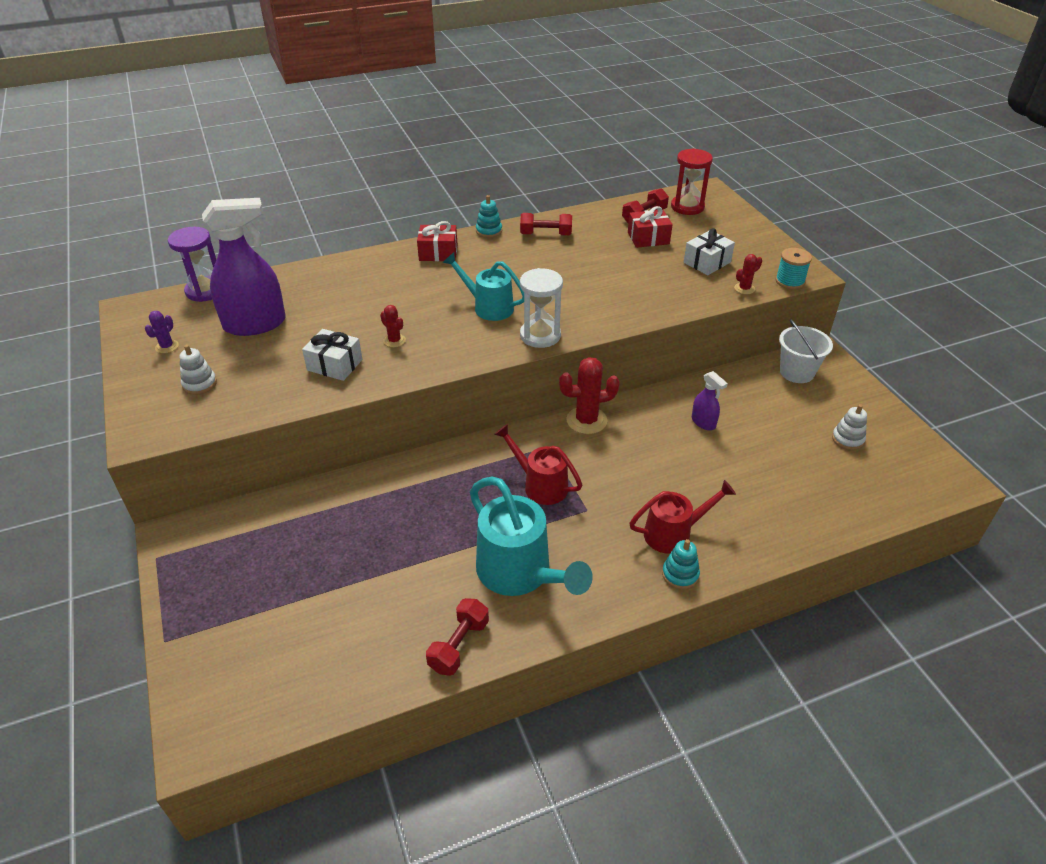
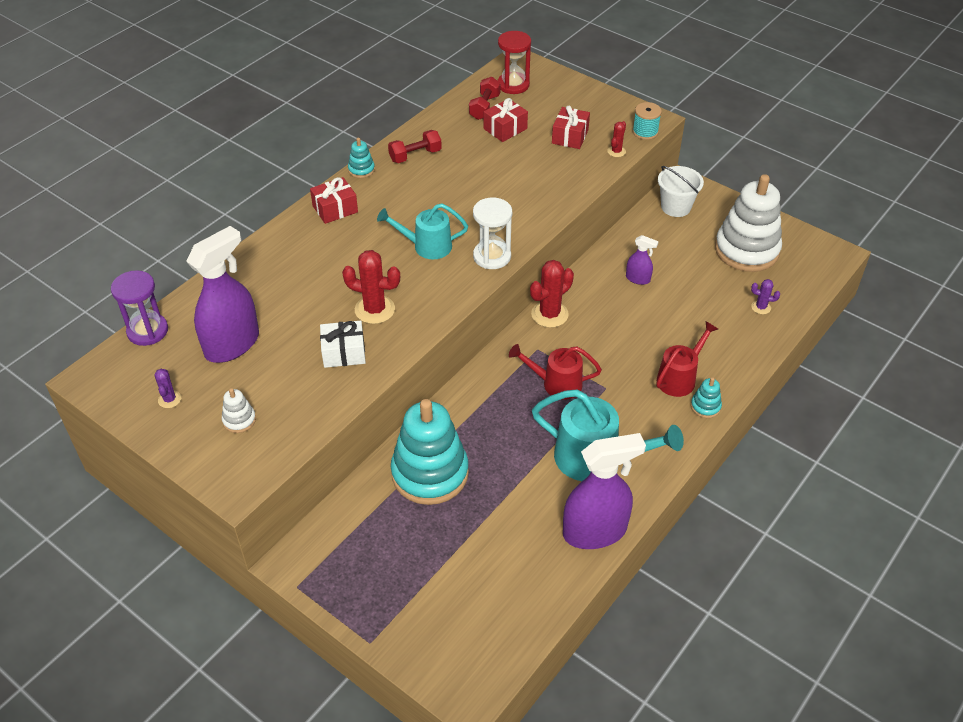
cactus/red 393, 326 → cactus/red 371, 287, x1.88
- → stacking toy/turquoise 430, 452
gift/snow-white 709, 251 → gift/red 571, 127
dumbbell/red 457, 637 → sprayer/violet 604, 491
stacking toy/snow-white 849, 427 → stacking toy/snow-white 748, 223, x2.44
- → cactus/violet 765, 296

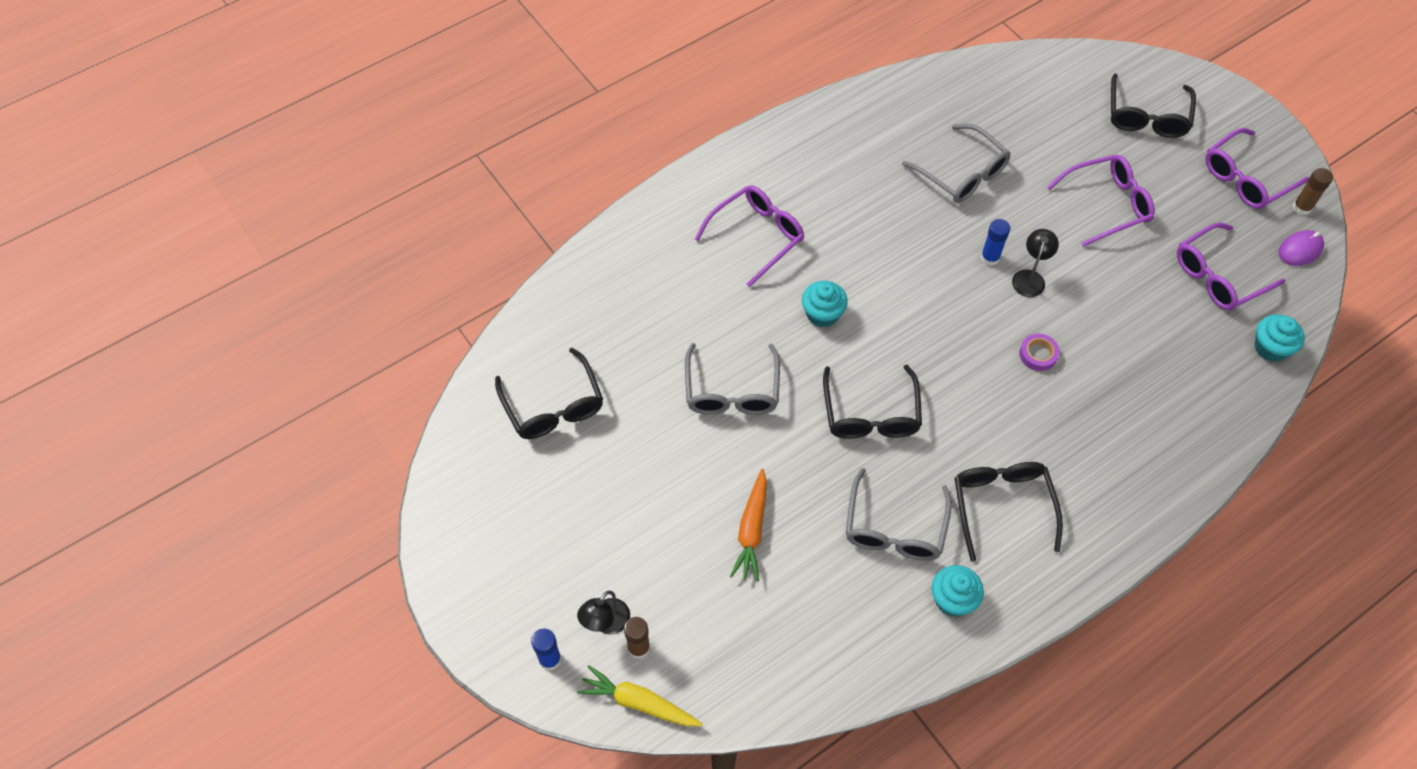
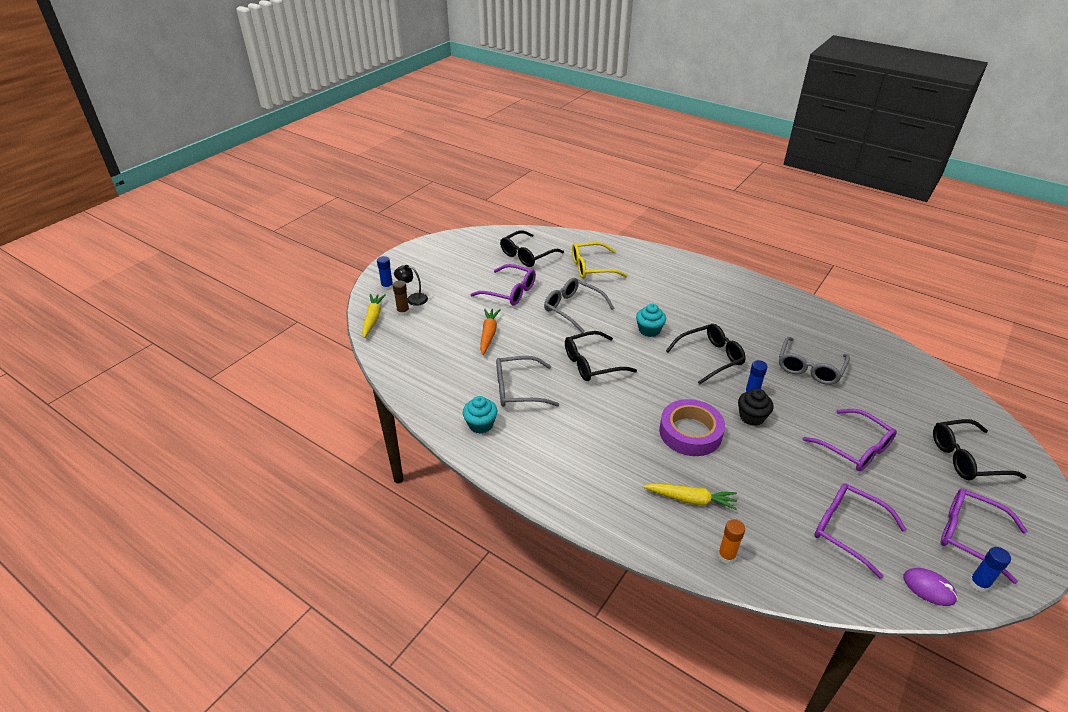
glasses/violet 749, 236 → glasses/violet 503, 284, shifted
toy carrot/orange-coloured 748, 525 → toy carrot/orange-coloured 490, 331, 105 degrees clockwise
glasses/grey 732, 379 → glasses/grey 579, 305, 60 degrees clockwise
- → glasses/bright yellow 600, 260
- → toy carrot/bright yellow 690, 496
tape/violet 1039, 352 → tape/violet 692, 427, x2.19
glasses/ebony 1009, 512 → glasses/ebony 706, 354, shifted
- → stick of glue/orange-coloured 731, 541
desk lamp/ebony 1035, 263 → cupcake/ebony 755, 407
stick of glue/dark brown 1313, 191 → stick of glue/royal blue 990, 569
cupcake/turquoise 1280, 338 → -

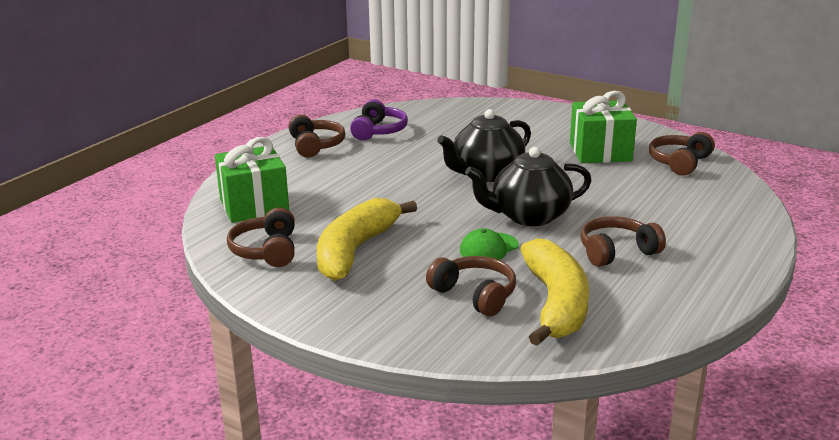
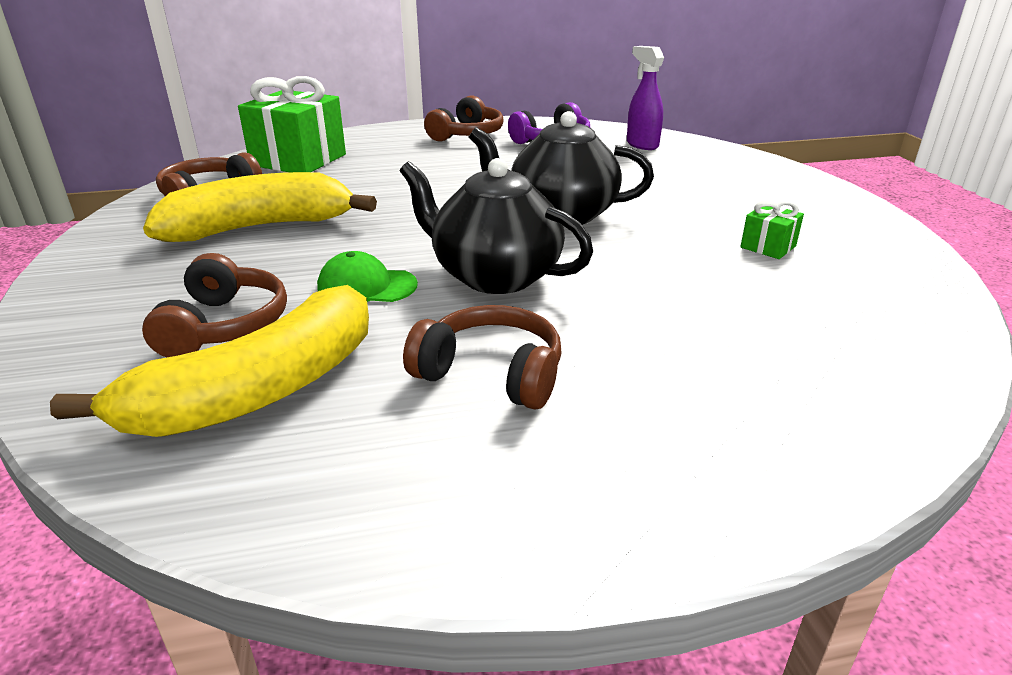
- → sprayer/violet 645, 98
gift/emerald 603, 127 → gift/emerald 772, 229, x0.46
headset/dark brown 682, 154 → -

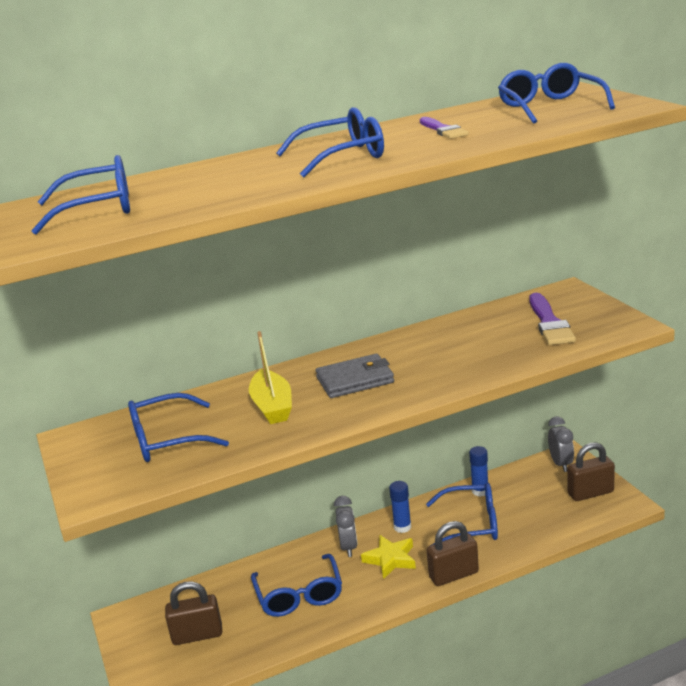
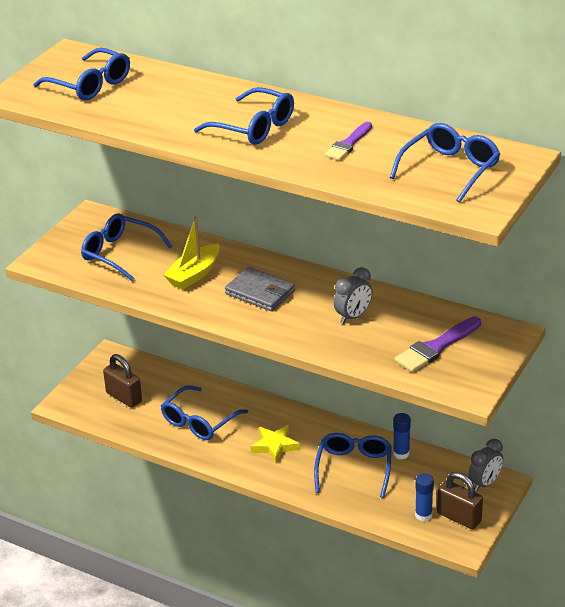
glasses/royal blue 462, 514 → glasses/royal blue 353, 465, 135 degrees counterclockwise
bedside clock/grey 346, 526 → bedside clock/grey 353, 295, shifted
stick of glue/royal blue 400, 507 → stick of glue/royal blue 424, 497, shifted
small lock/dark brown 453, 553 → -

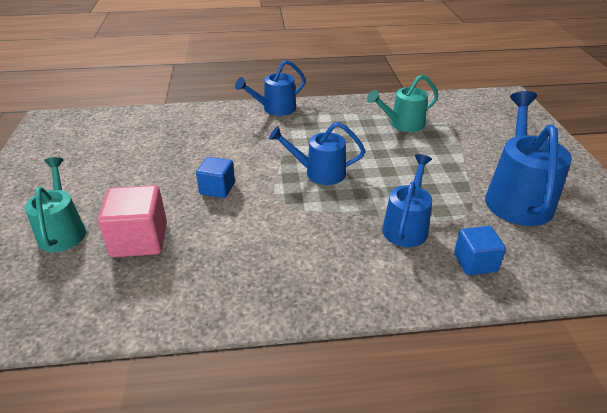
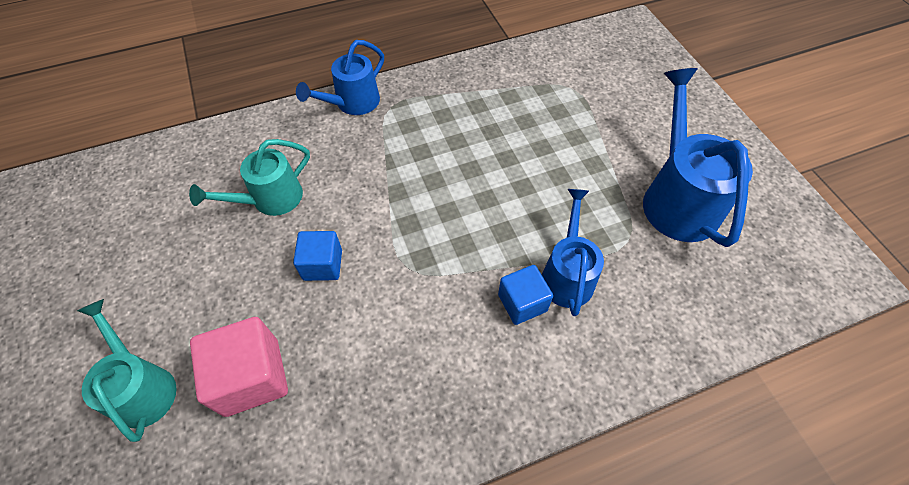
sprinkling can/turquoise 402, 103 → sprinkling can/turquoise 249, 177, shifted
cube/royal blue 480, 250 → cube/royal blue 525, 295, shifted
sprinkling can/royal blue 317, 153 → -

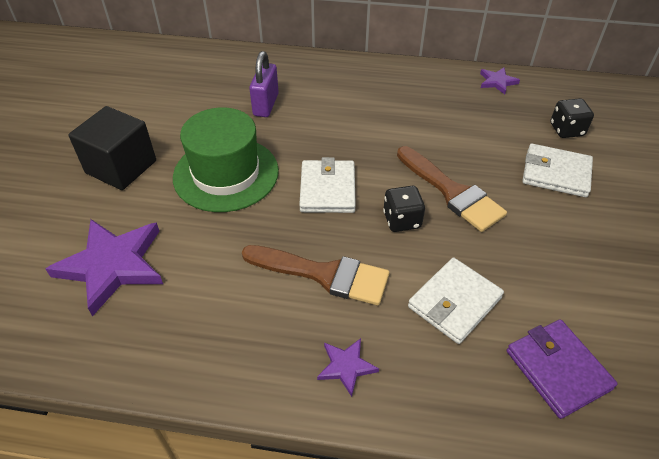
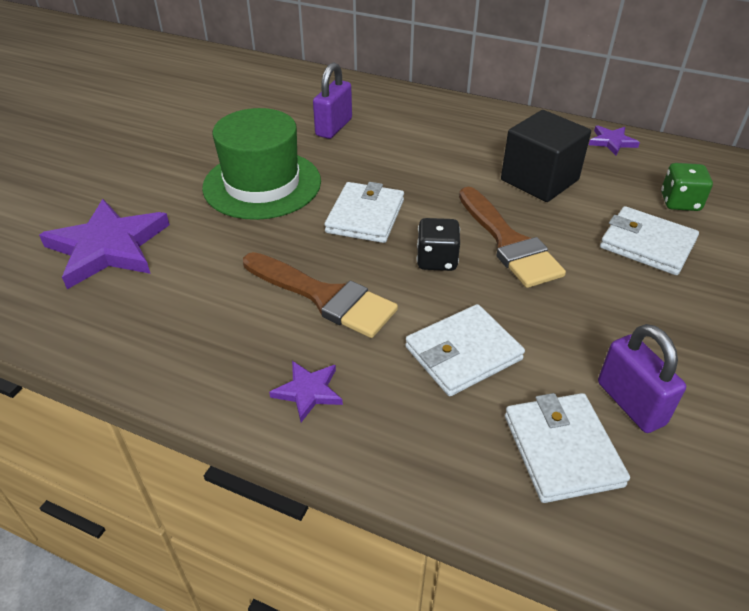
cube/ebony 112, 148 → cube/ebony 546, 156, shifted
billfold/violet 562, 369 → billfold/snow-white 567, 448
- → small lock/violet 642, 378
game die/ebony 572, 118 → game die/emerald 687, 187

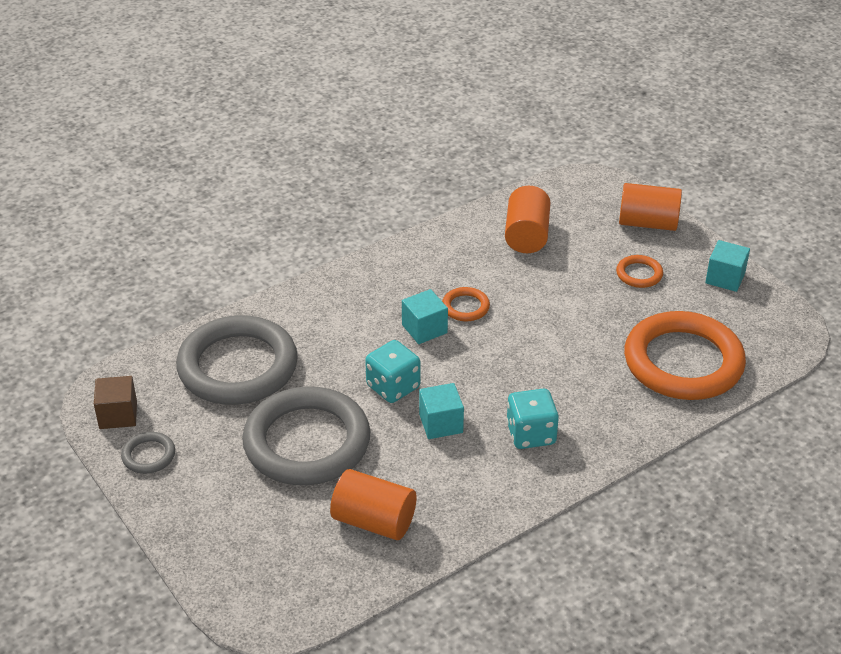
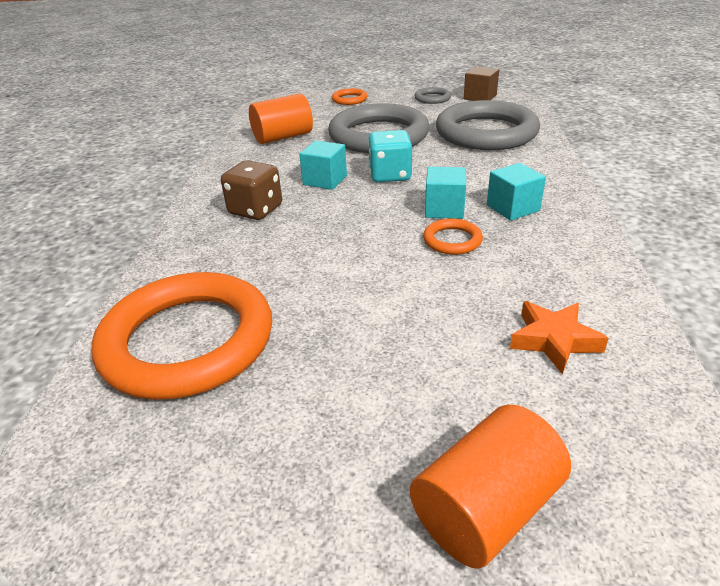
game die/turquoise 532, 419 → game die/dark brown 251, 190
ring/orange-coloured 639, 271 → ring/orange-coloured 350, 96, shifted
cube/turquoise 727, 266 → cube/turquoise 516, 192, shifted
solid cylinder/orange-coloured 528, 219 → five-pointed star/orange-coloured 559, 338

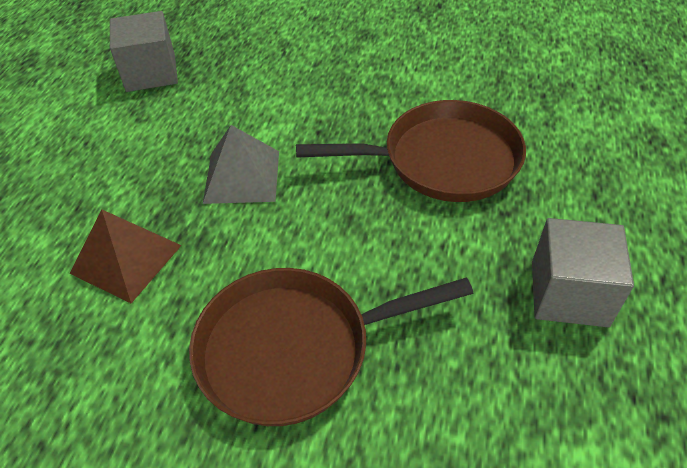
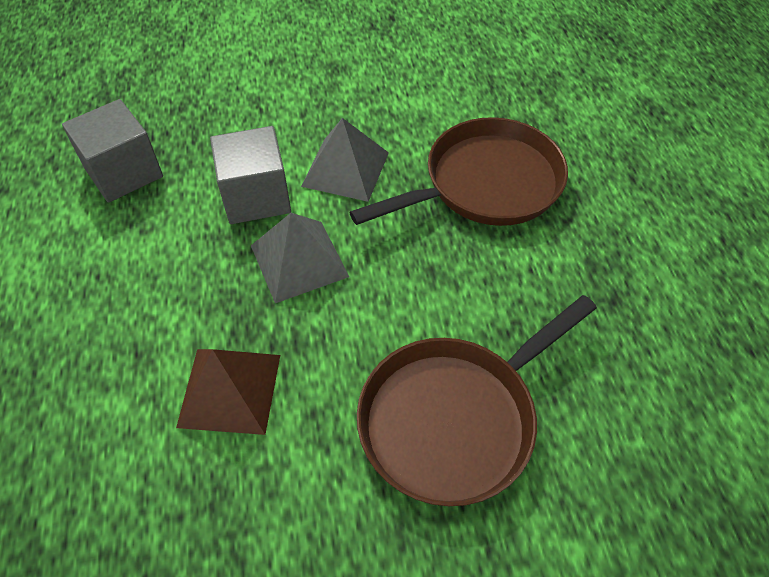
cube/grey 583, 272 → cube/grey 250, 175, shifted
- → pyramid shape/grey 345, 160

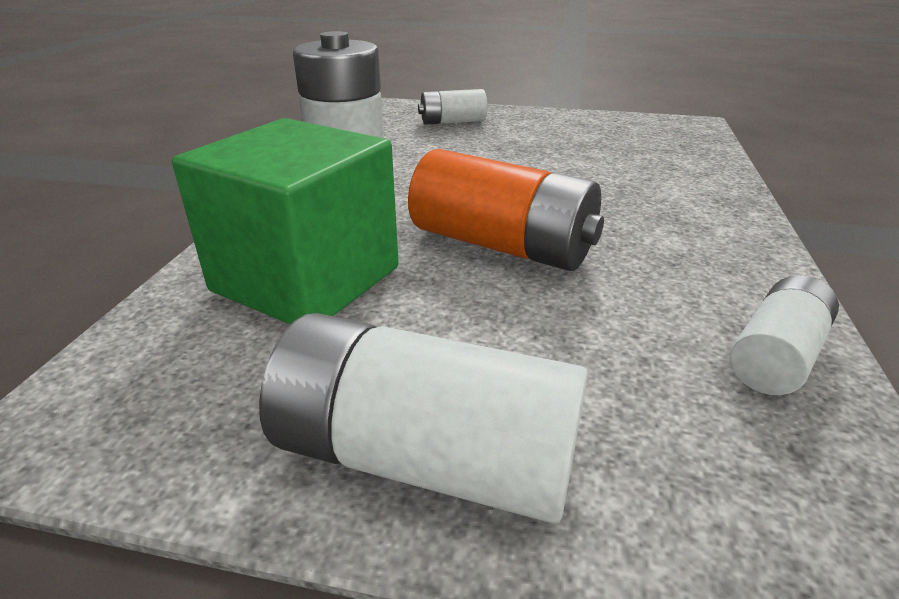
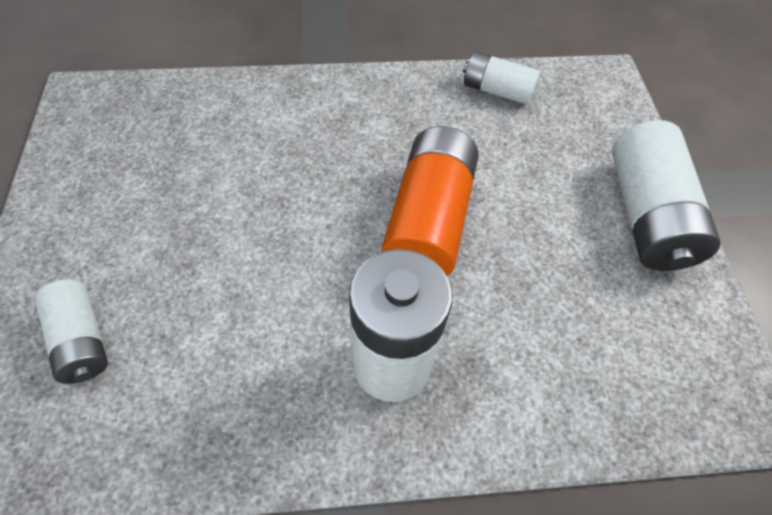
cube/emerald 285, 221 → -

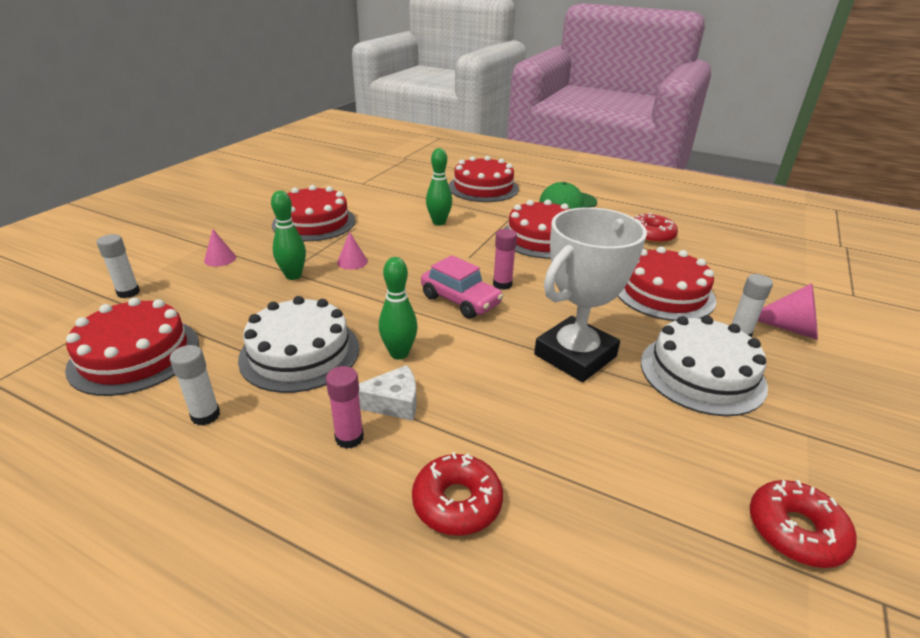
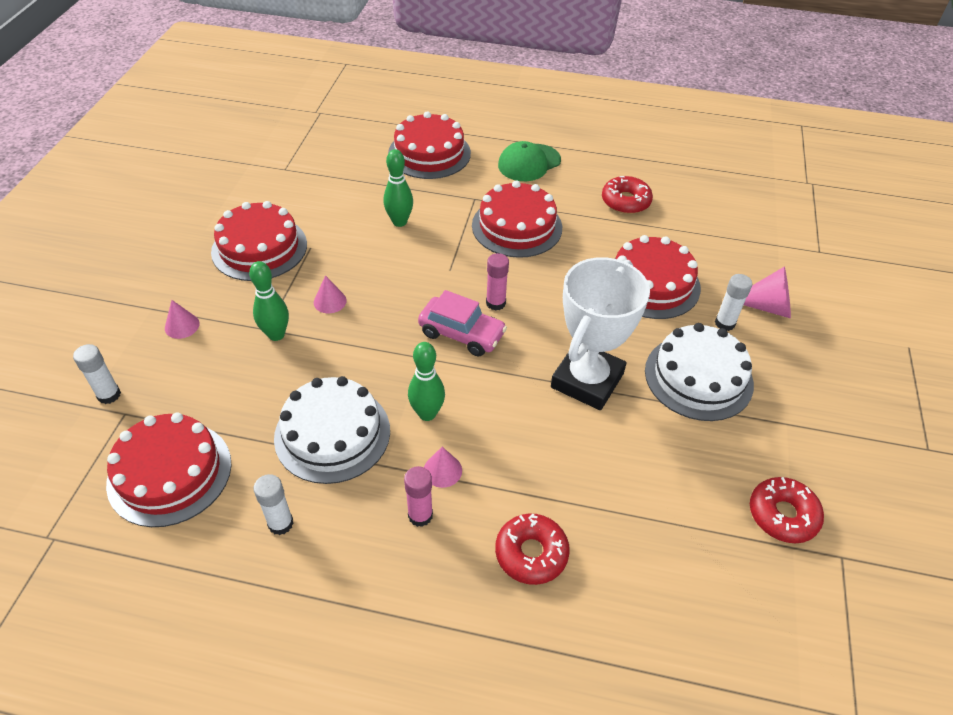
piece of cheese/snow-white 388, 393 → solid cone/pink 443, 467

